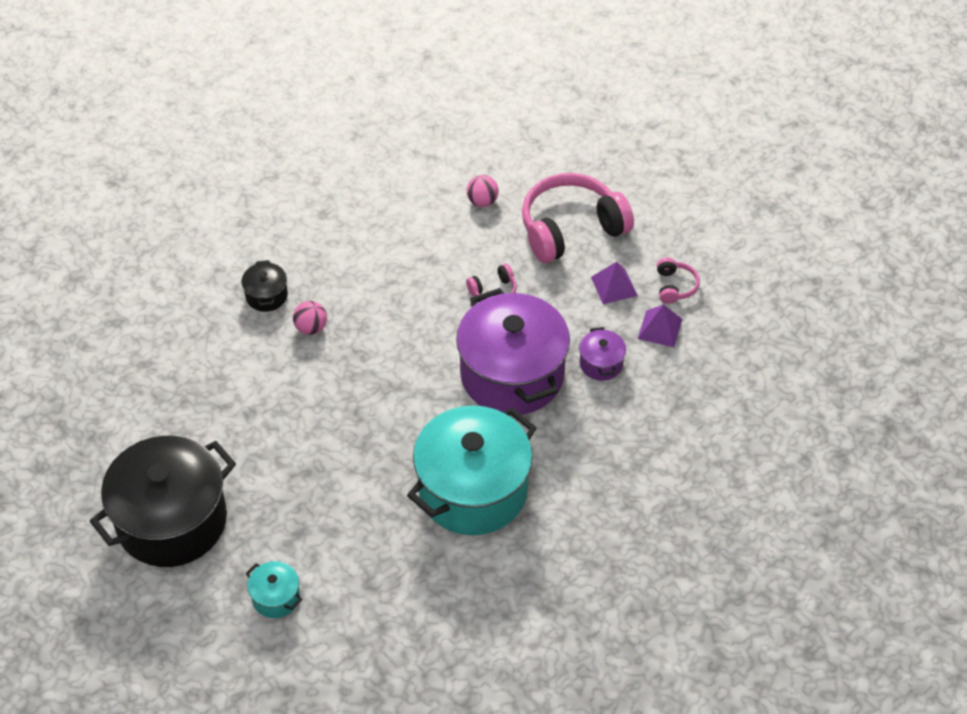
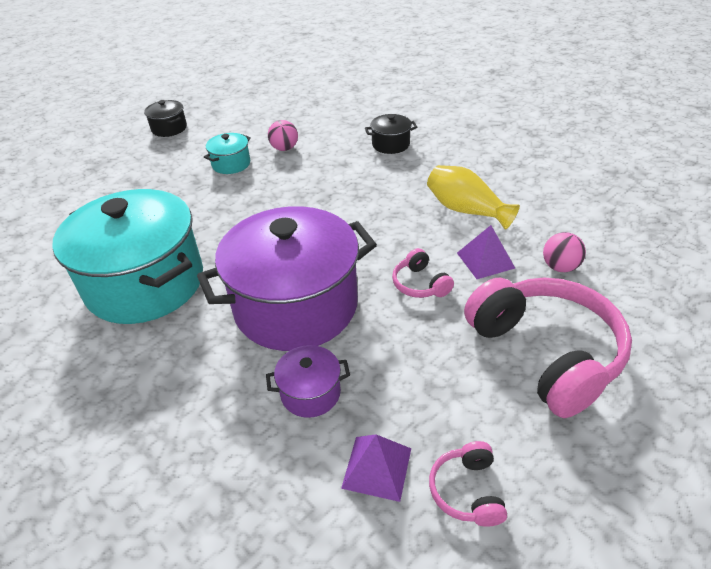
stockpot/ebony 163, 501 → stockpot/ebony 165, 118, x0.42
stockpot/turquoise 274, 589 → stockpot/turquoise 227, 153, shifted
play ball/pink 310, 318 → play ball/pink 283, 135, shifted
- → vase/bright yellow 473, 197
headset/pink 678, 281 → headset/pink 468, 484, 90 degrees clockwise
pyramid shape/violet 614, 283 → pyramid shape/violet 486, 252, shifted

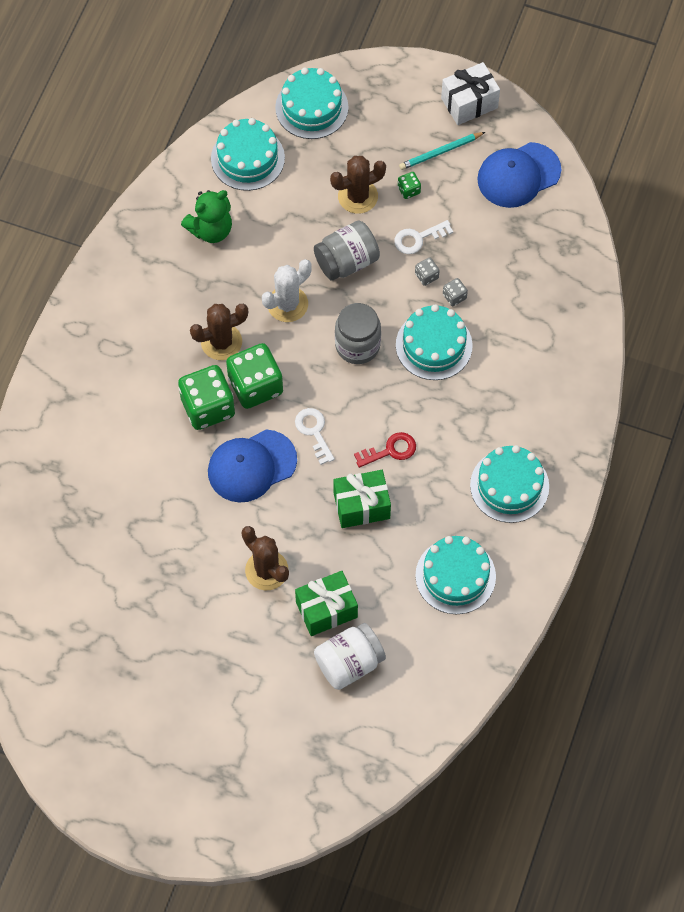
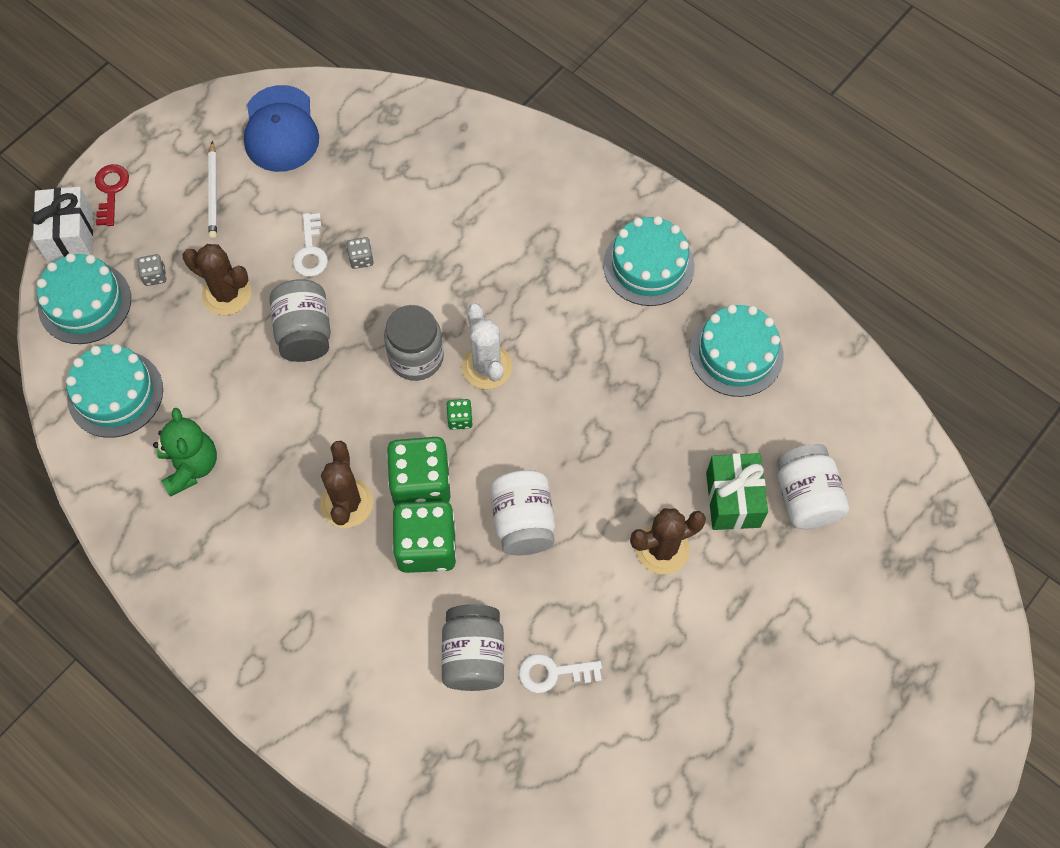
gift/snow-white 470, 93 → gift/snow-white 62, 224, shifted
latchkey/red 385, 450 → latchkey/red 112, 195, shifted
game die/grey 455, 292 → game die/grey 151, 270, shifted
cactus/dark brown 358, 185 → cactus/dark brown 217, 279, 60 degrees counterclockwise
wooden pencil/turquoise 442, 151 → wooden pencil/snow-white 212, 190
- → jar/grey 472, 647
game die/emerald 409, 185 → game die/emerald 459, 414, shifted
cactus/snow-white 287, 290 → cactus/snow-white 487, 346, shifted
cap/royal blue 252, 466 → jar/snow-white 522, 513
latchkey/snow-white 315, 436 → latchkey/snow-white 560, 673, shifted
gift/emerald 362, 499 → -
layer cake/turquoise 434, 342 → -

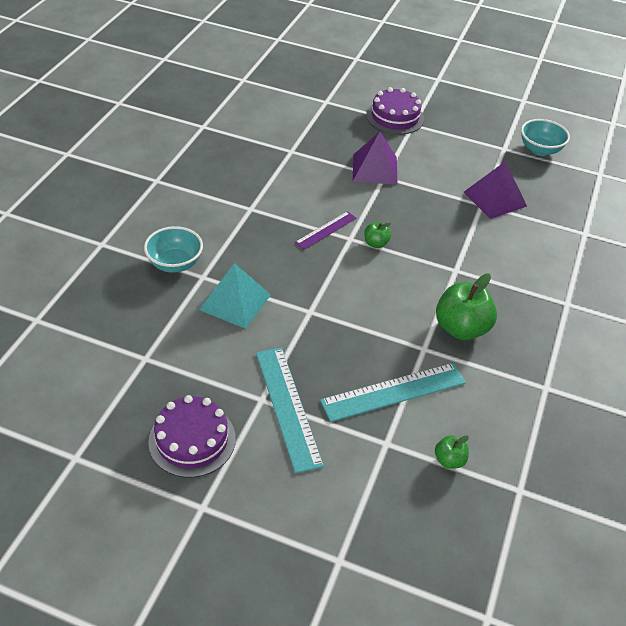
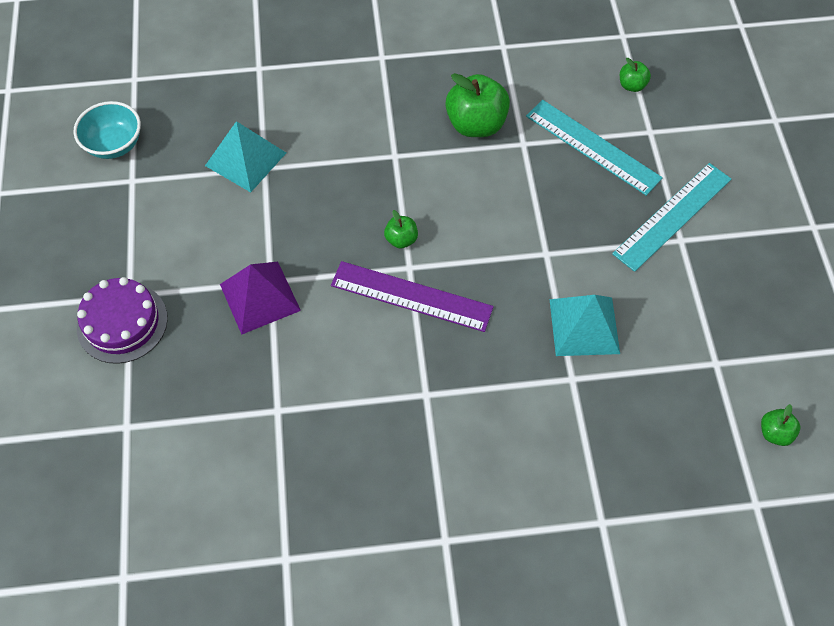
pyramid shape/violet 495, 190 → pyramid shape/turquoise 245, 156
ruler/violet 326, 230 → ruler/violet 412, 296, x1.70
- → apple fruit/emerald 780, 425
deep dish/turquoise 173, 249 → -
layer cake/violet 192, 436 → -

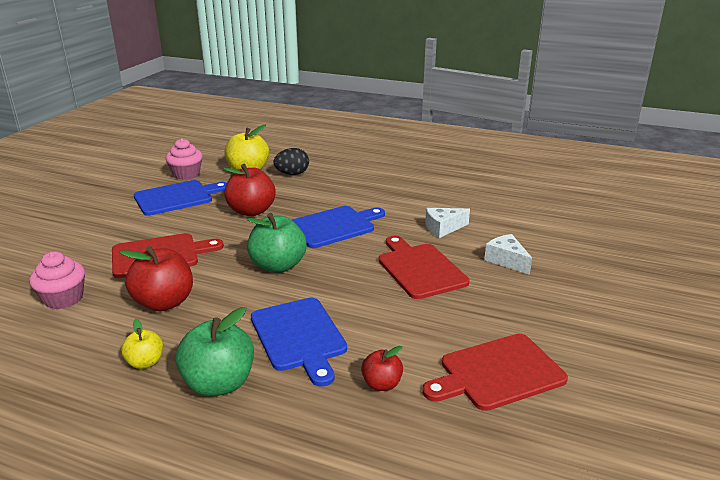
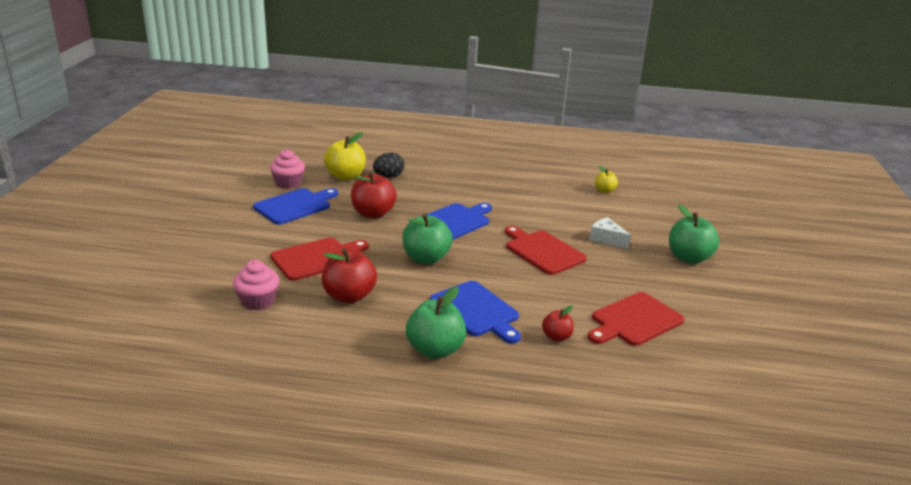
apple fruit/bright yellow 142, 344 → apple fruit/bright yellow 606, 179, shifted
- → apple fruit/emerald 694, 234
piece of cheese/snow-white 447, 223 → -

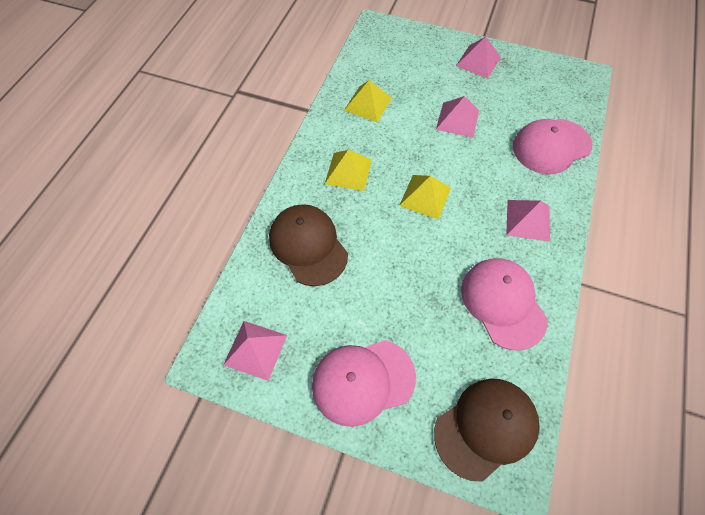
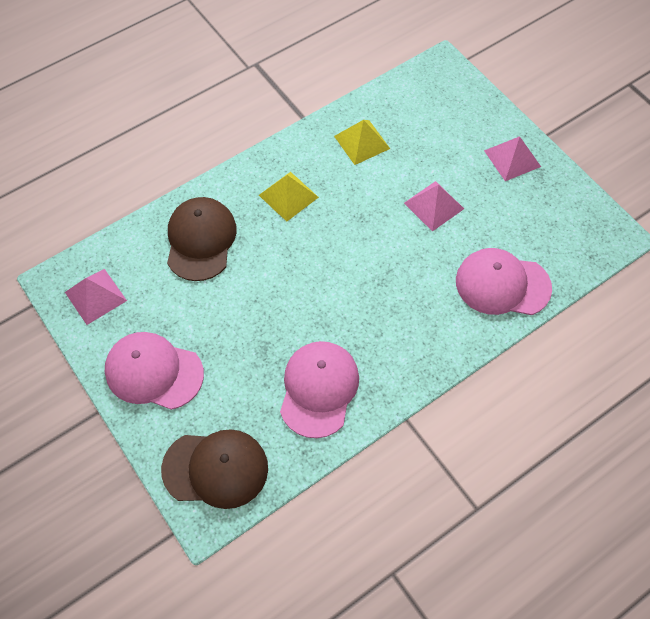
pyramid shape/bright yellow 425, 197 → -
pyramid shape/pink 528, 221 → -

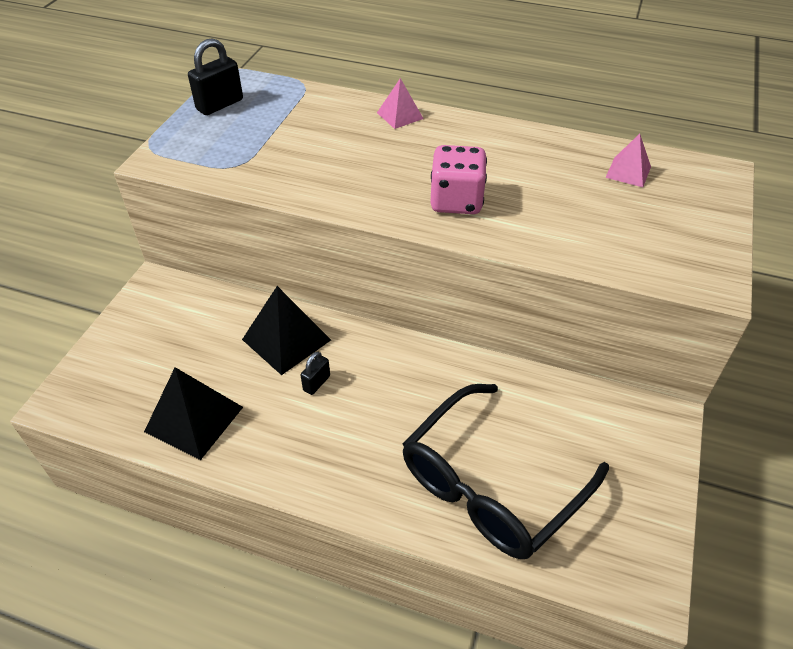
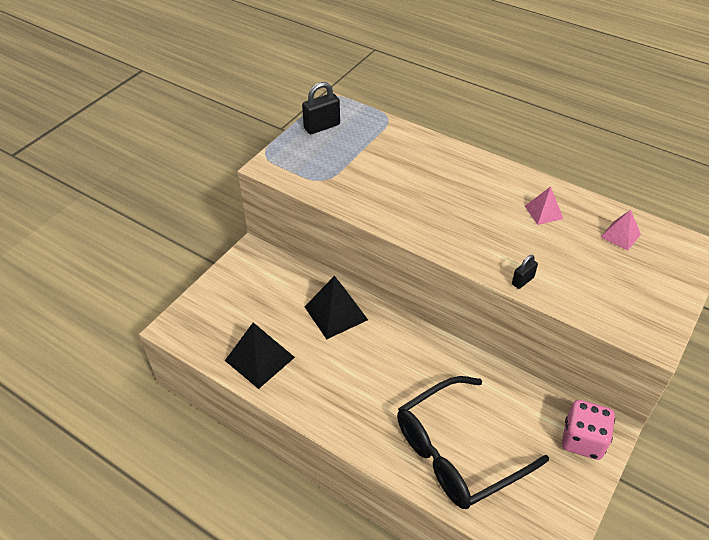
small lock/ebony 315, 373 → small lock/ebony 525, 272, shifted
pyramid shape/pink 400, 103 → pyramid shape/pink 544, 205, shifted
game die/pink 458, 179 → game die/pink 588, 430, shifted

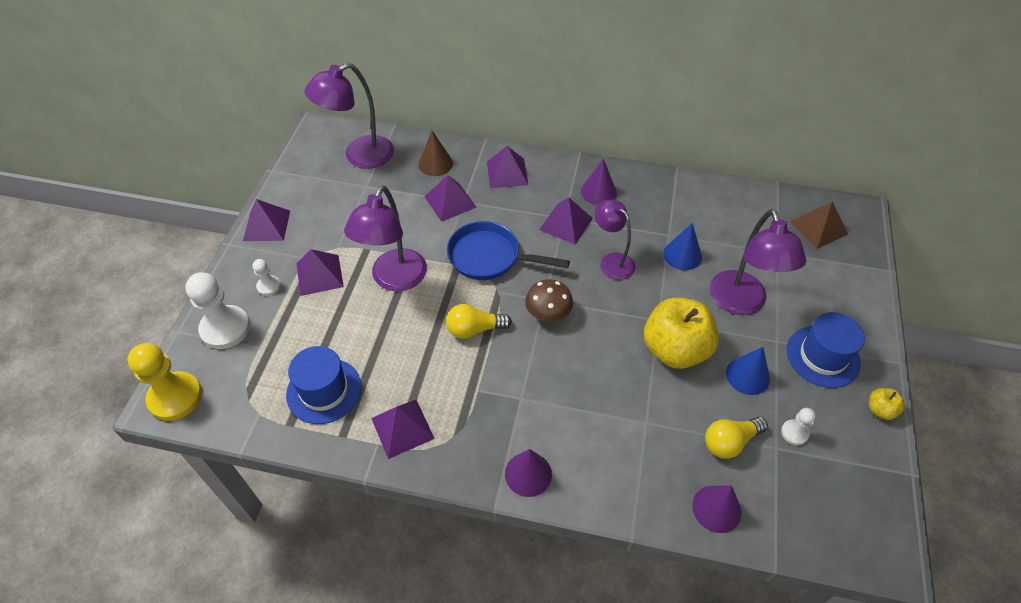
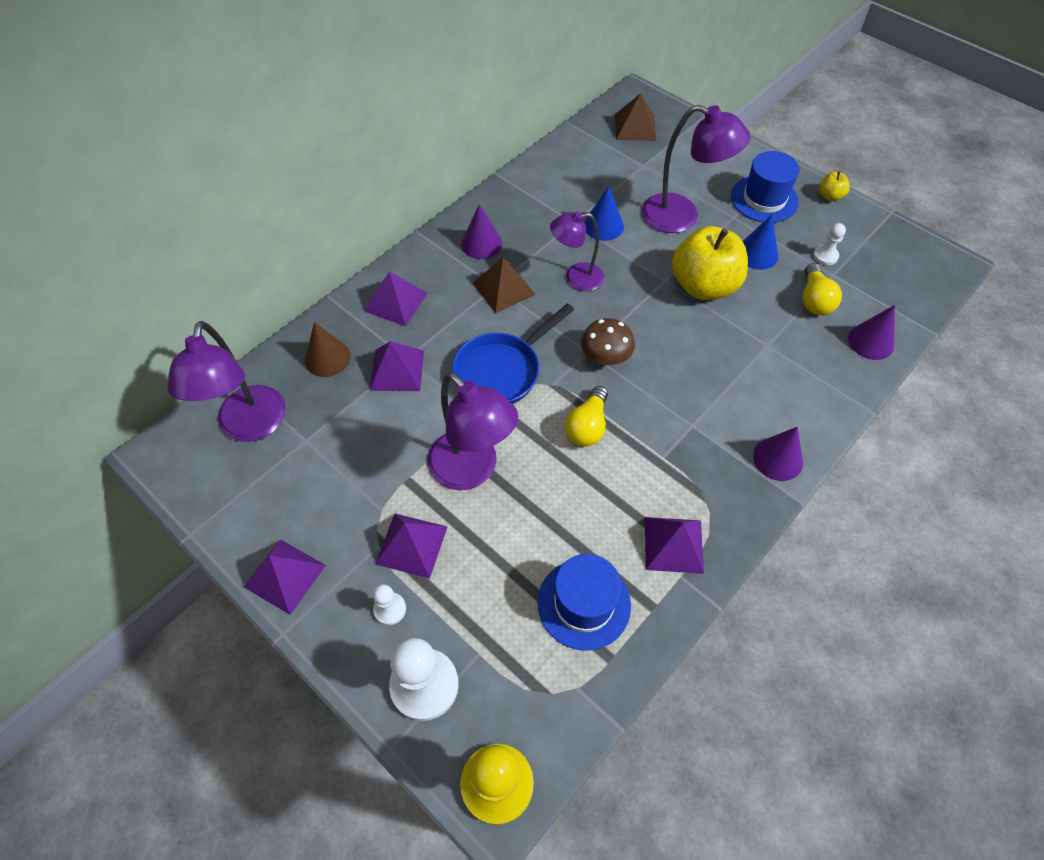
pyramid shape/violet 566, 221 → pyramid shape/dark brown 504, 285

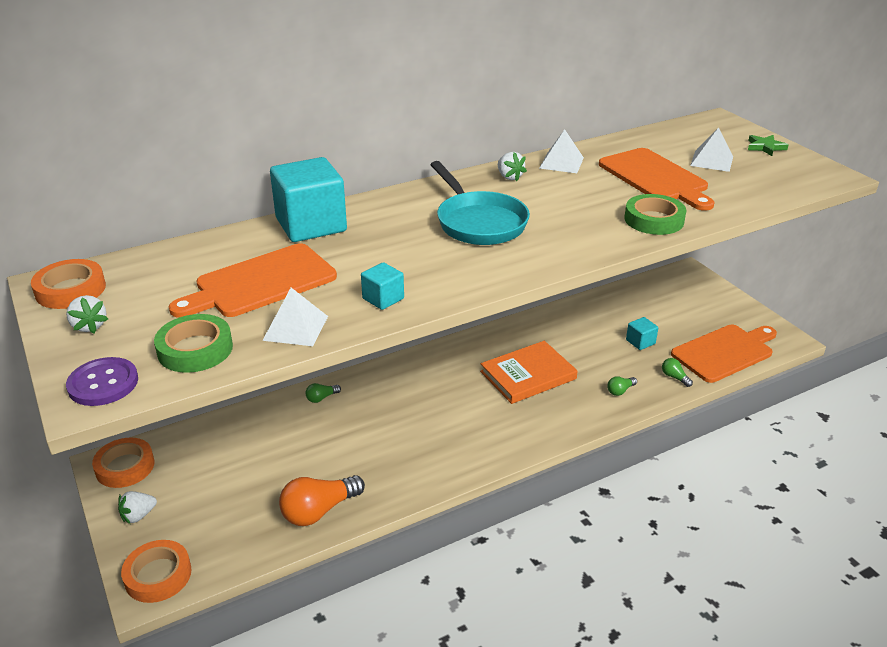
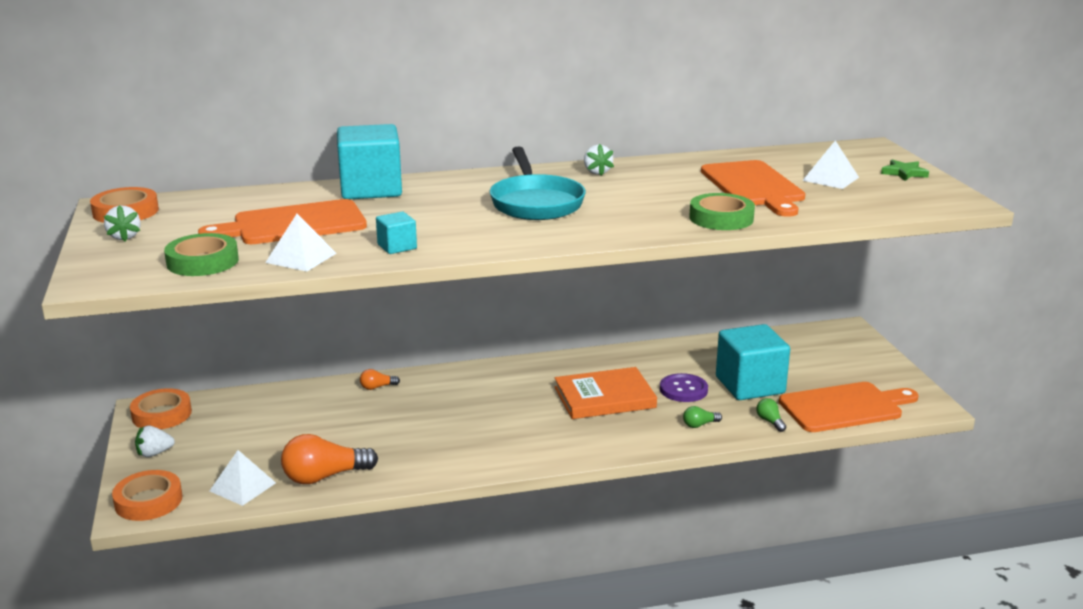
pyramid shape/snow-white 561, 151 → pyramid shape/snow-white 243, 478, shifted
bulb/emerald 323, 393 → bulb/orange-coloured 380, 379
sewing button/violet 102, 381 → sewing button/violet 684, 387, shifted
cube/turquoise 642, 333 → cube/turquoise 753, 362, x2.15

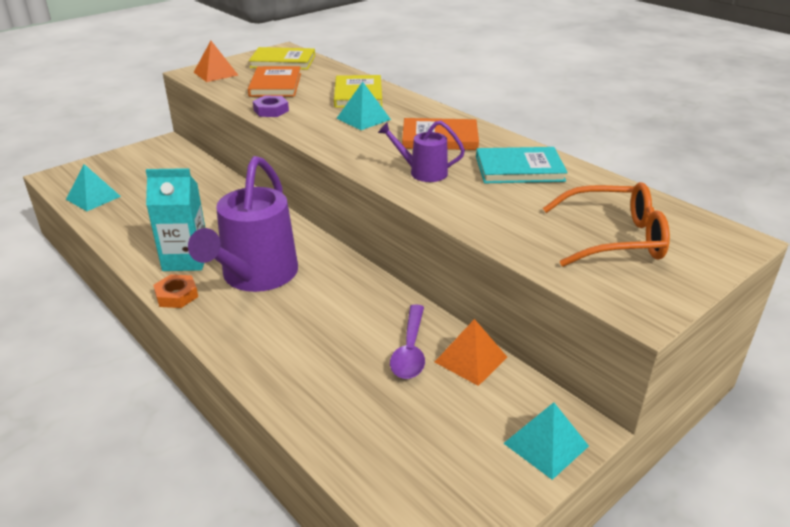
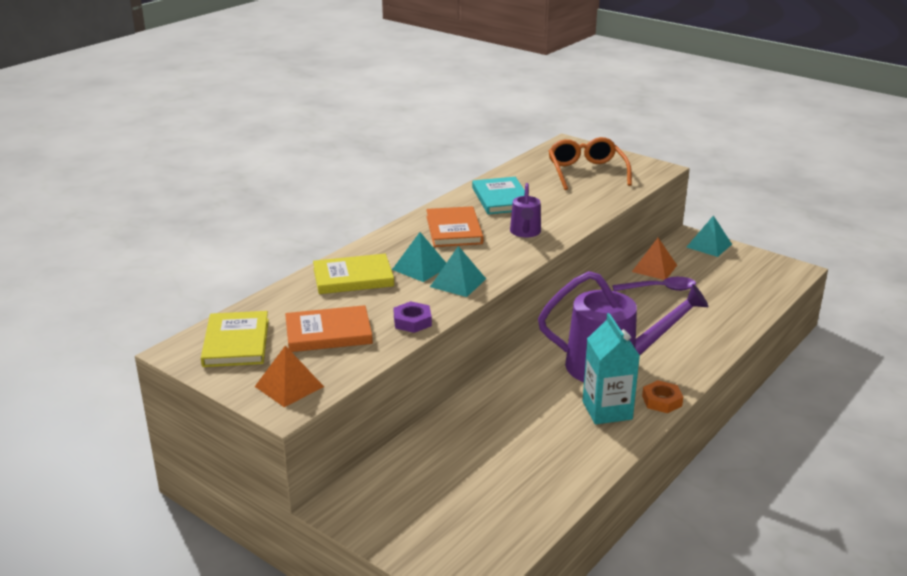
pyramid shape/turquoise 93, 187 → pyramid shape/turquoise 458, 271, shifted

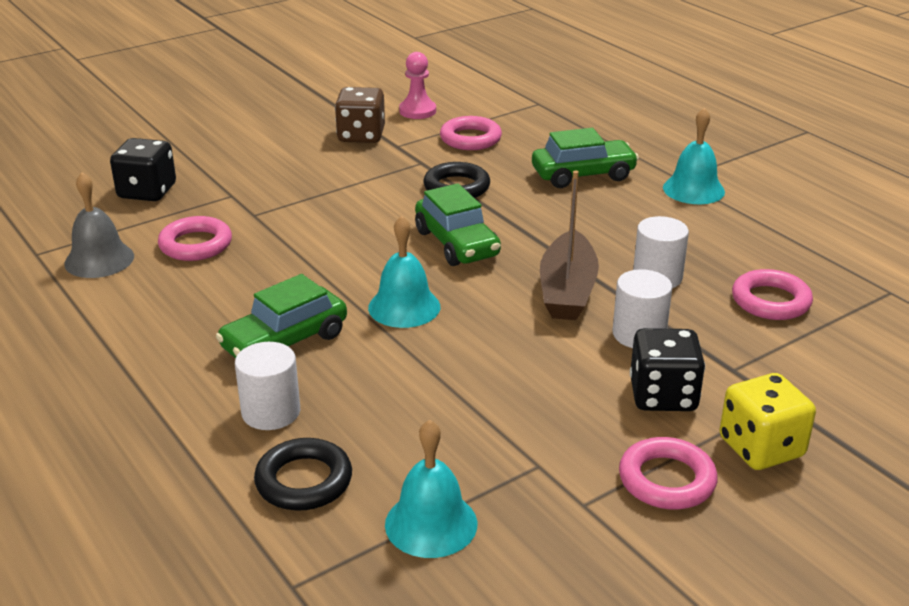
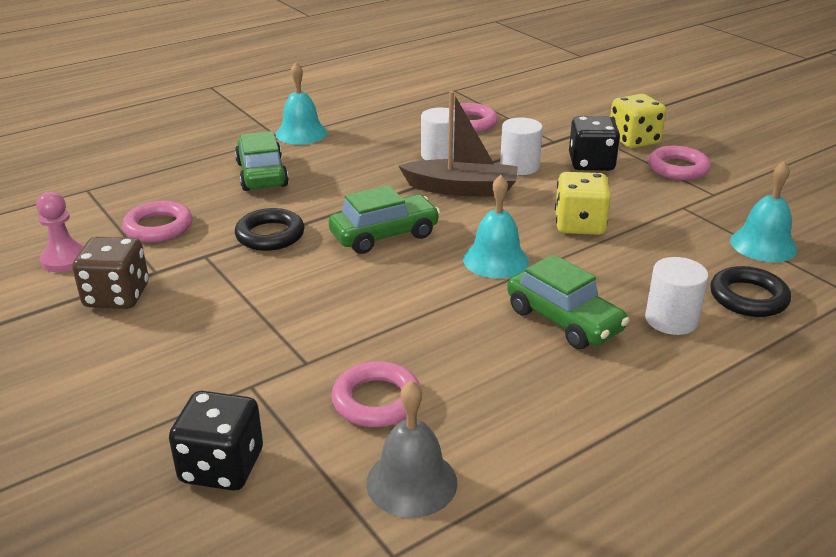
- → game die/bright yellow 583, 203

